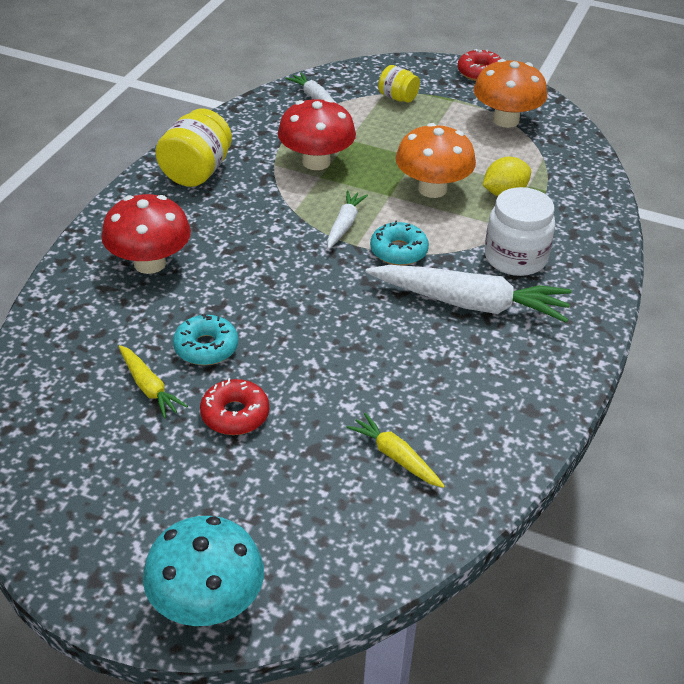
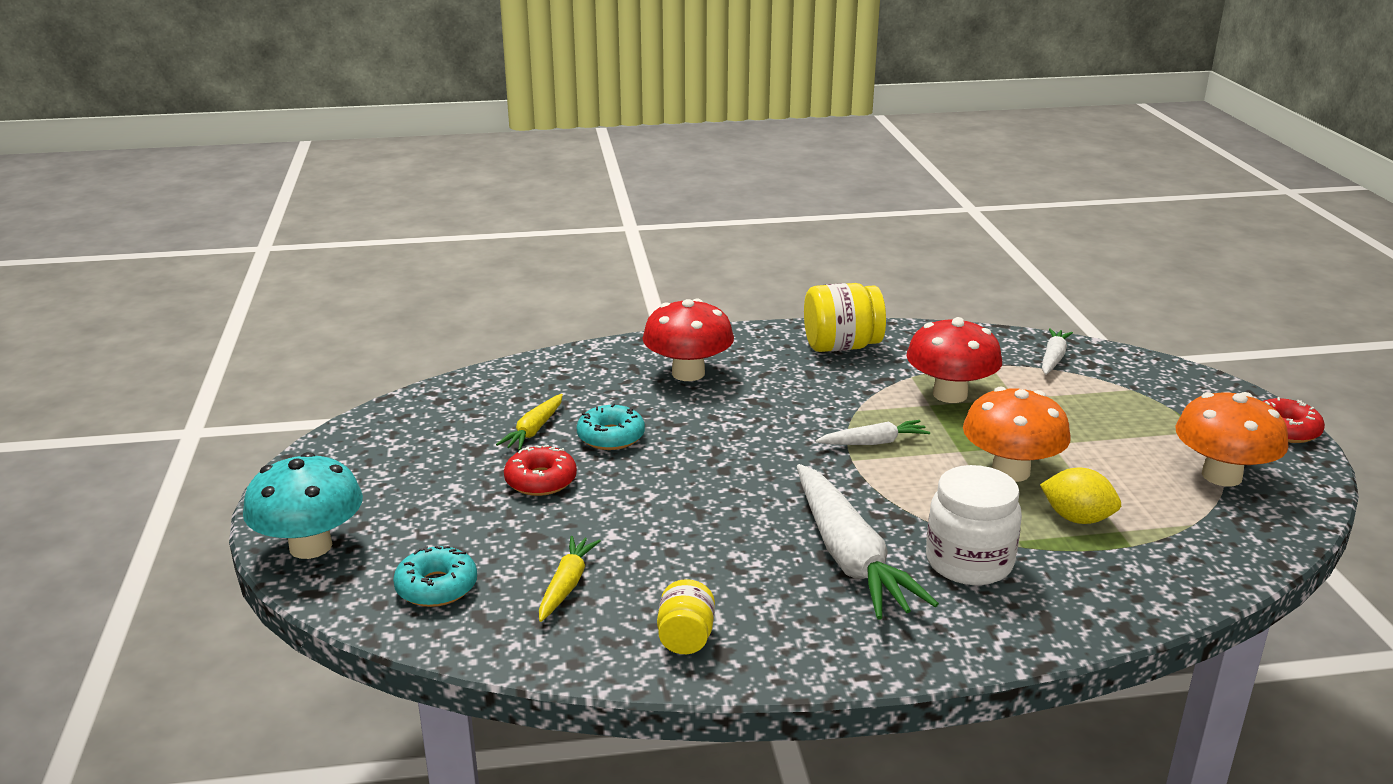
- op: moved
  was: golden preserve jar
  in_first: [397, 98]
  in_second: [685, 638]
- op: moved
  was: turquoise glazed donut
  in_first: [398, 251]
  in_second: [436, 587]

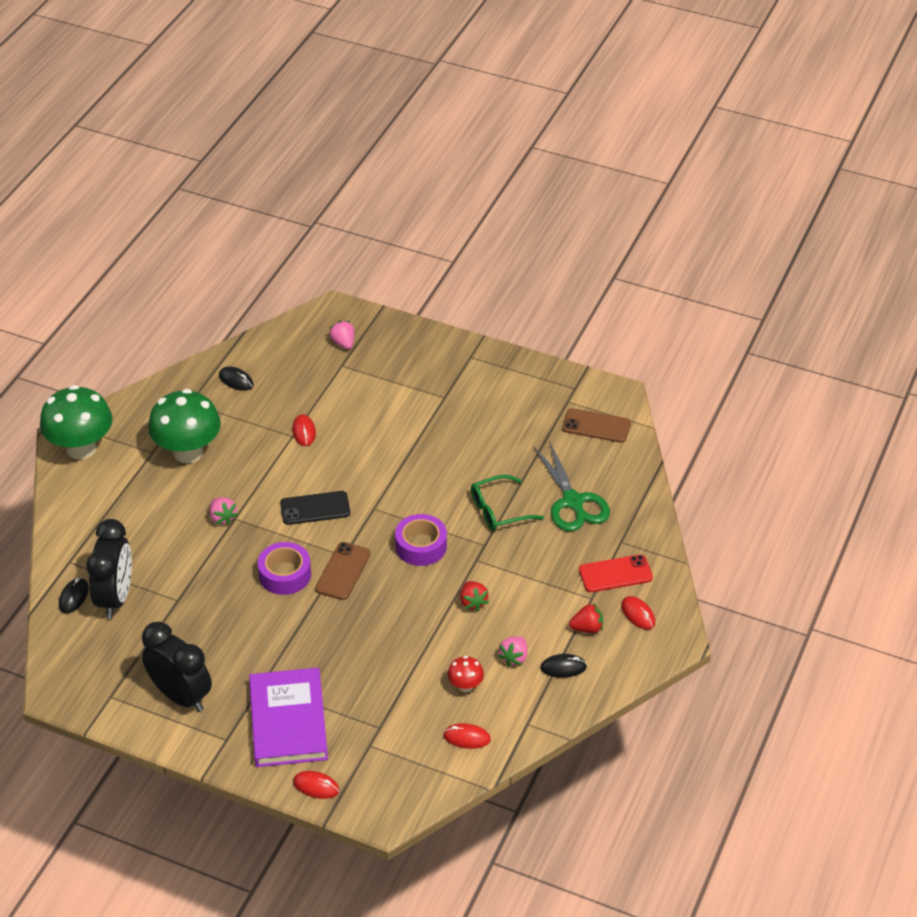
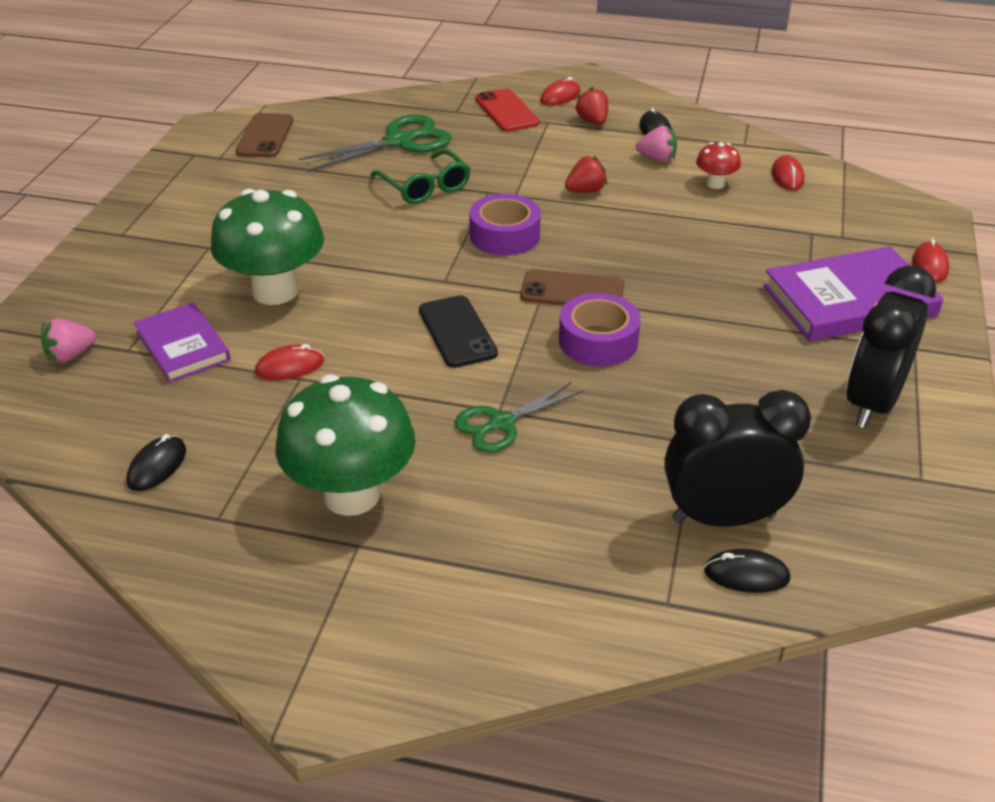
- op: moved
  was: emerald fungus
  in_first: [81, 448]
  in_second: [275, 291]
- op: replaced
  was: rose-pink strawberry
  now: emerald pair of scissors
  in_first: [222, 518]
  in_second: [501, 423]
- op: added
  now: royal purple hardcover
  in_second: [183, 346]

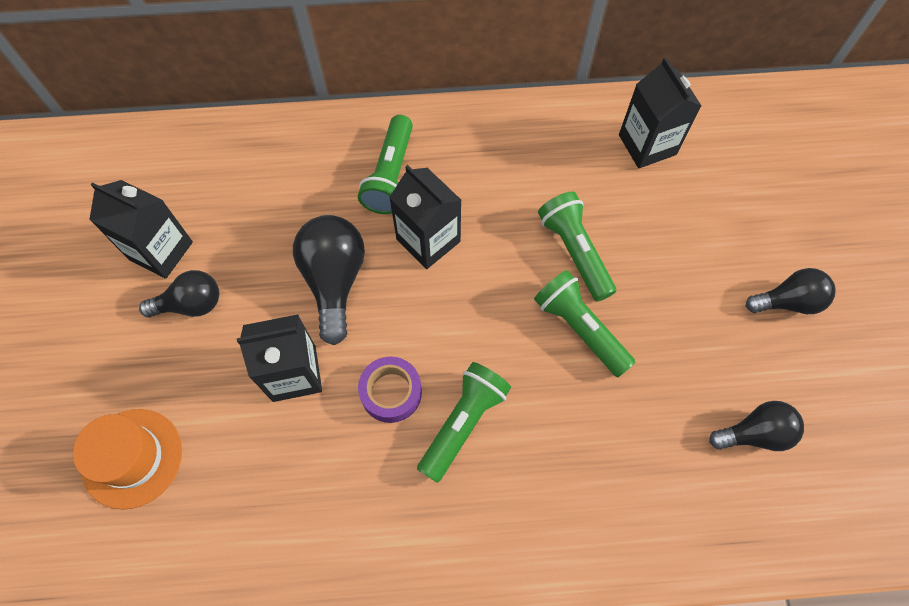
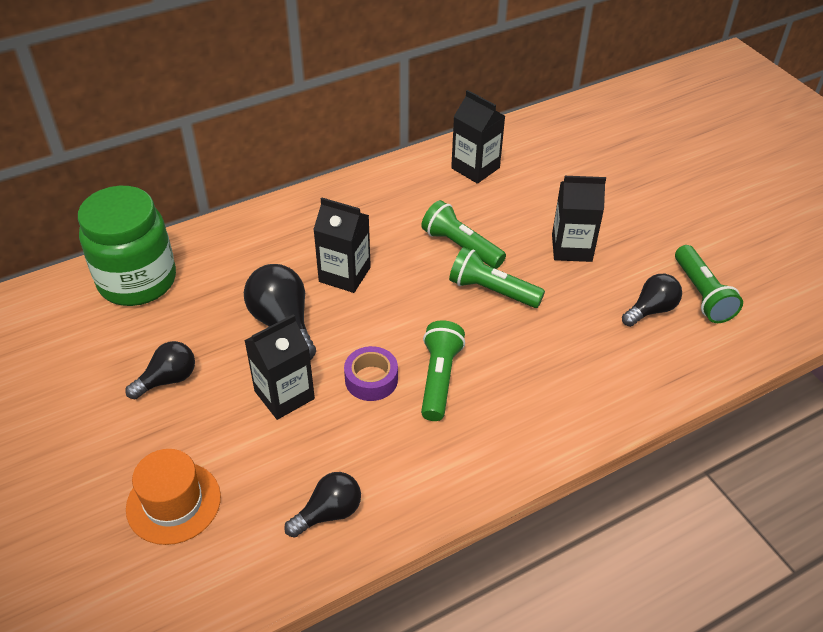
- op: moved
  was: emerald torch
  in_first: [390, 175]
  in_second: [702, 294]
- op: moved
  was: ebony milk carton
  in_first: [161, 250]
  in_second: [571, 248]
- op: moved
  was: ebony bulb
  in_first: [788, 301]
  in_second: [328, 513]
- op: added
  now: emerald preserve jar
  in_second: [137, 281]

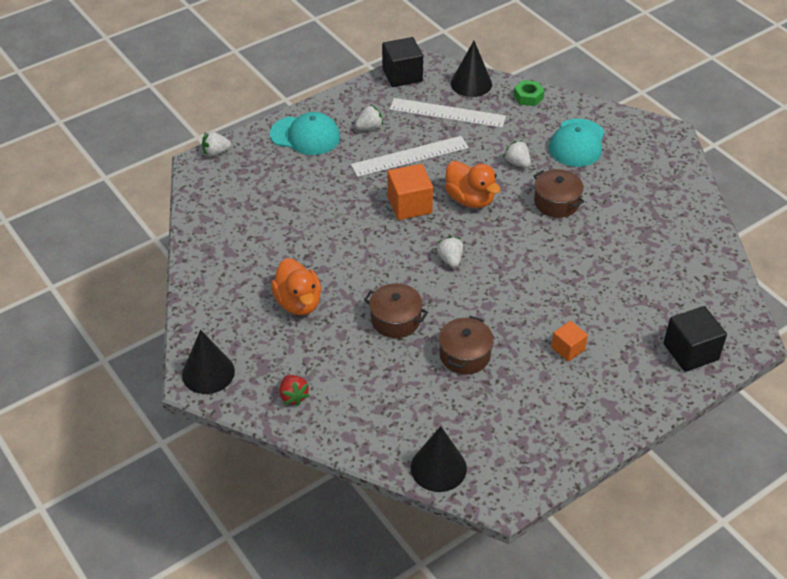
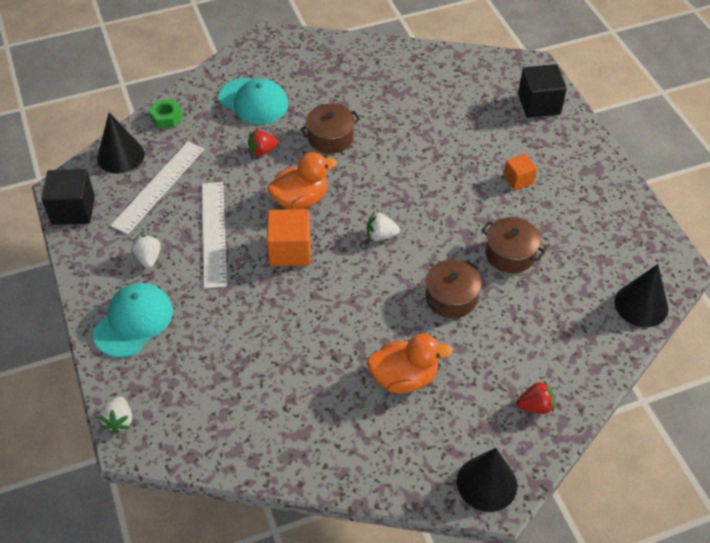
- op: recoloured
  was: snow-white strawberry
  now: scarlet strawberry
  in_first: [517, 163]
  in_second: [262, 151]

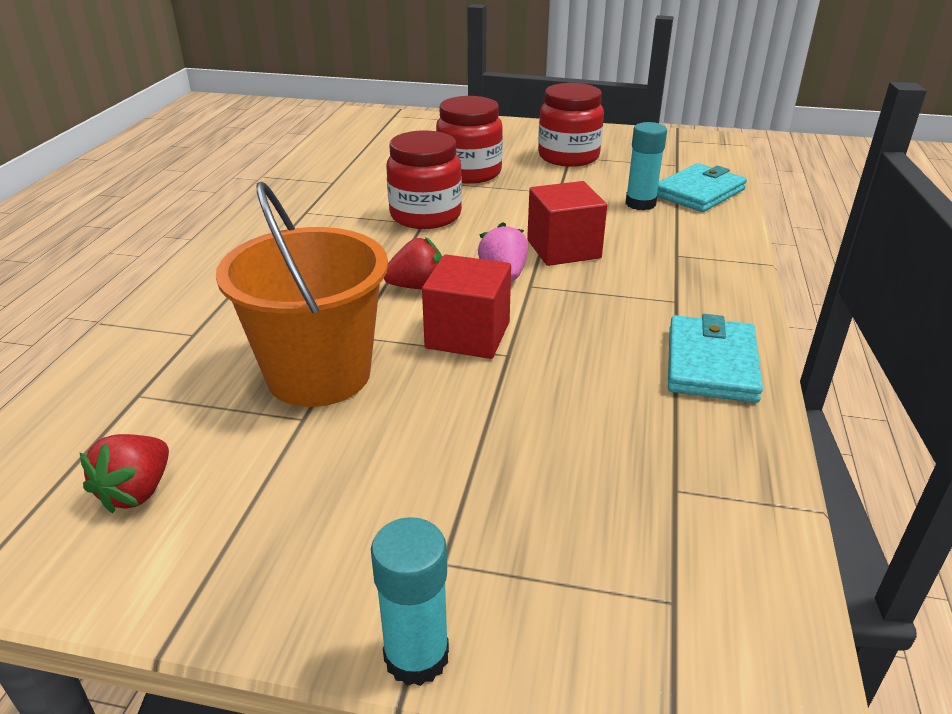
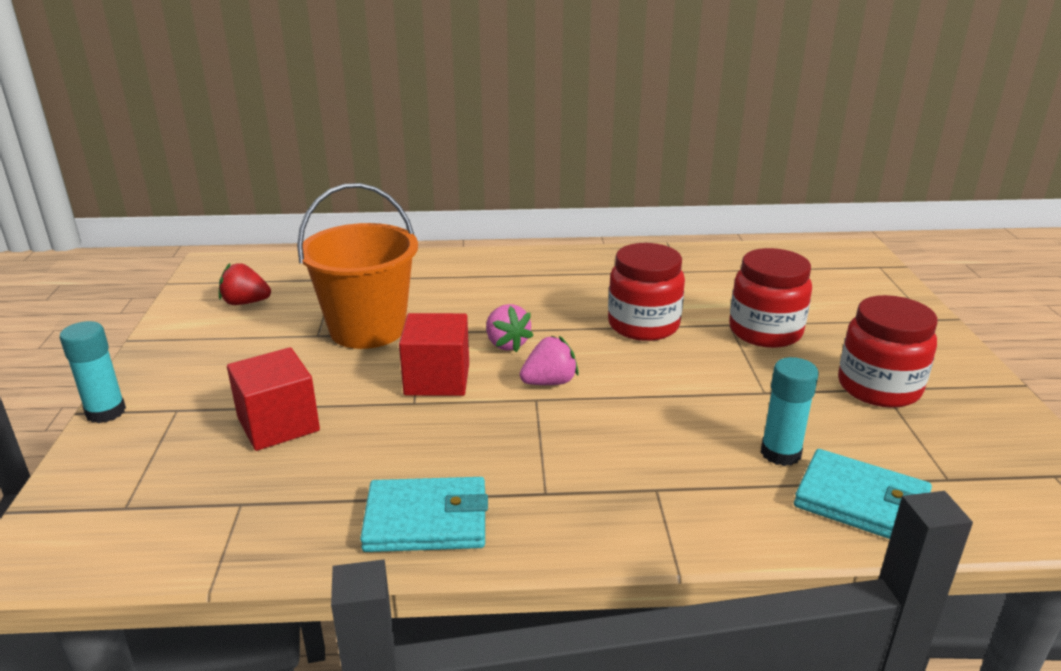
- op: moved
  was: scarlet block
  in_first: [563, 249]
  in_second: [278, 424]
- op: recoloured
  was: scarlet strawberry
  now: rose-pink strawberry
  in_first: [417, 286]
  in_second: [506, 344]

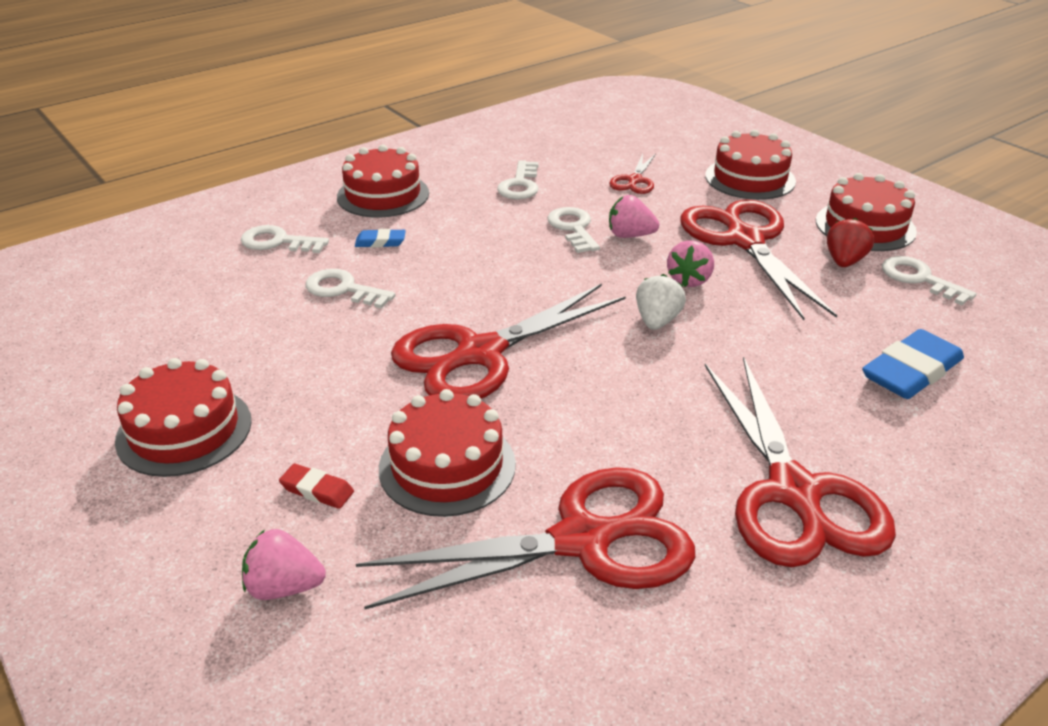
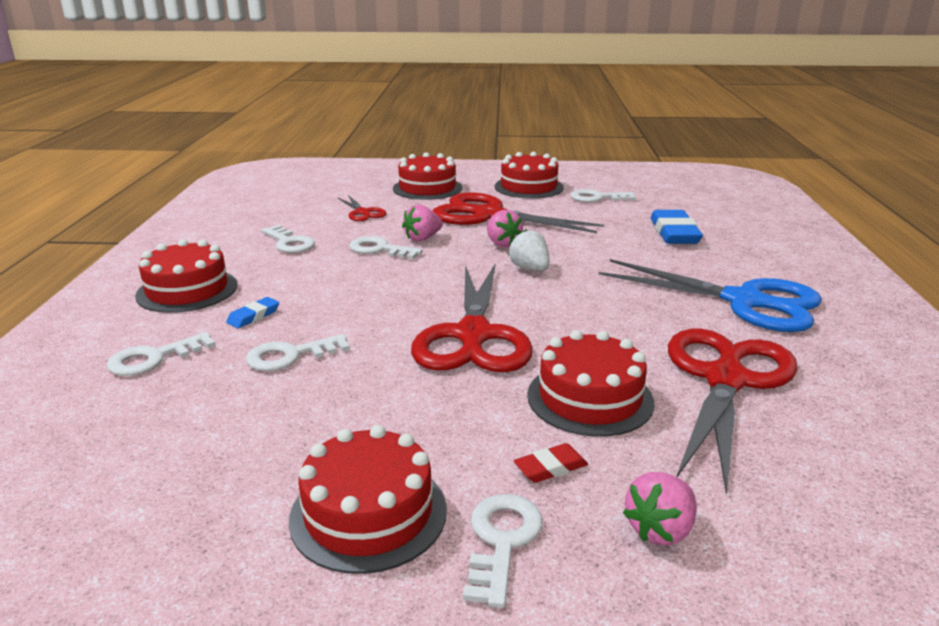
- op: removed
  was: scarlet strawberry
  in_first: [844, 261]
- op: recoloured
  was: scarlet pair of scissors
  now: royal blue pair of scissors
  in_first: [793, 492]
  in_second: [743, 301]
- op: added
  now: snow-white door key
  in_second: [501, 541]

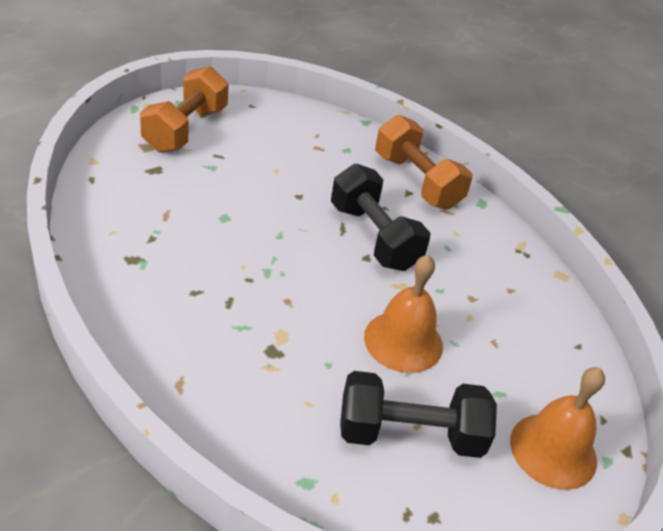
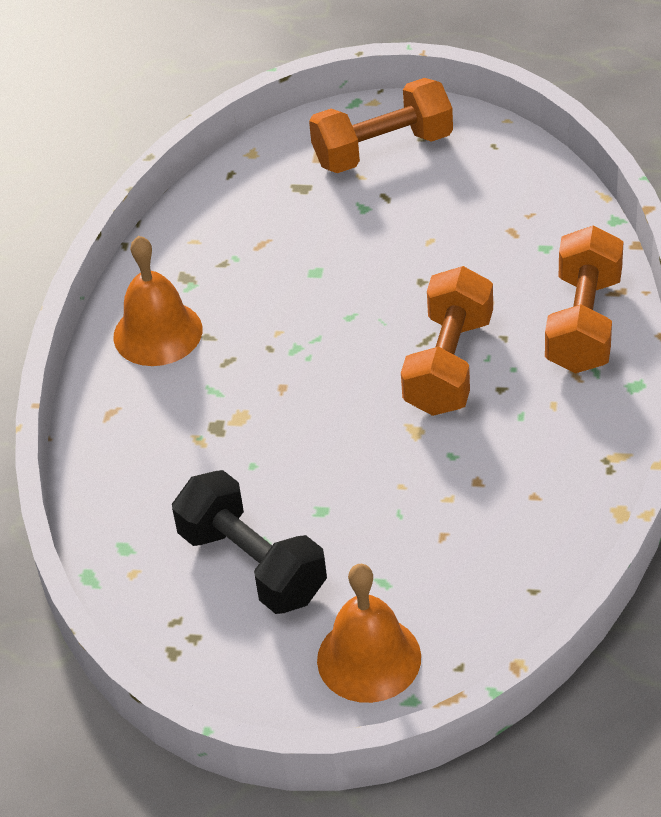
- op: recoloured
  was: ebony free weight
  now: orange free weight
  in_first: [374, 237]
  in_second: [449, 364]
- op: moved
  was: orange hand bell
  in_first: [403, 341]
  in_second: [157, 333]

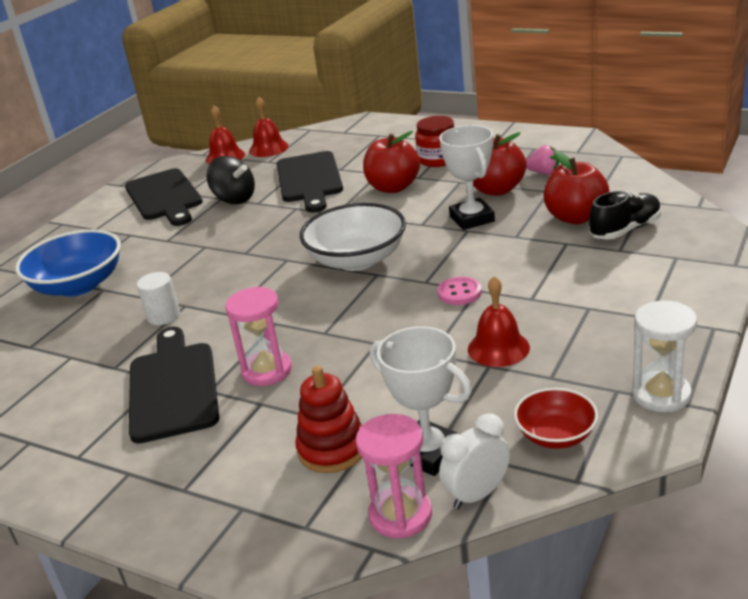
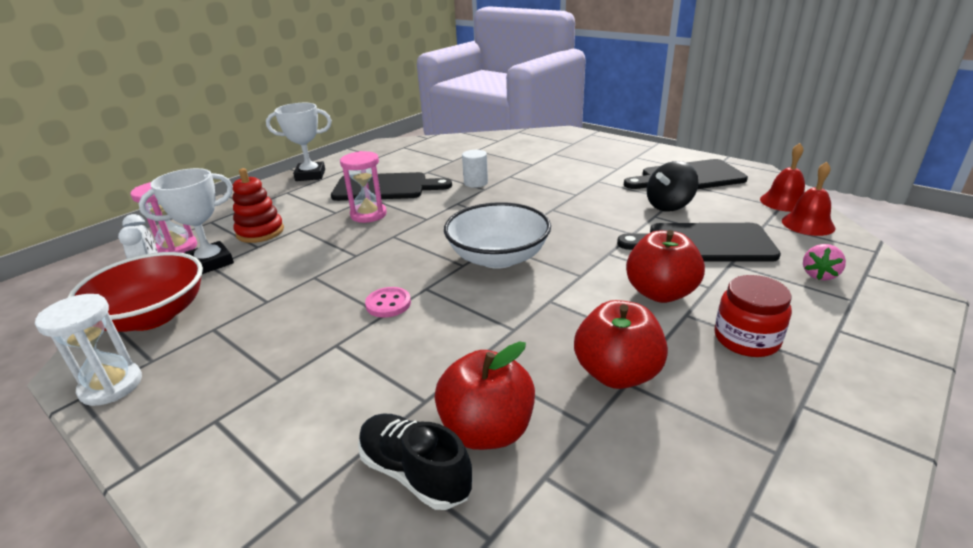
- op: moved
  was: snow-white trophy
  in_first: [472, 219]
  in_second: [310, 175]
- op: moved
  was: rose-pink strawberry
  in_first: [543, 173]
  in_second: [819, 275]
- op: turned
  was: ebony shoe
  in_first: [625, 230]
  in_second: [415, 473]
  clockwise: 150
- op: removed
  was: royal blue bowl
  in_first: [78, 285]
- op: removed
  was: scarlet hand bell
  in_first: [498, 348]
- op: resized
  was: scarlet bowl
  in_first: [556, 435]
  in_second: [152, 316]
  ratio: 1.78

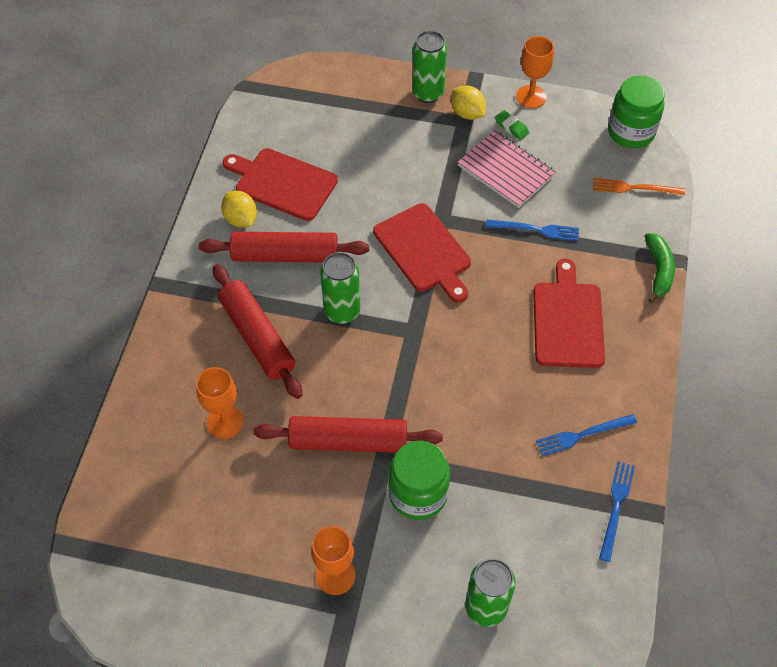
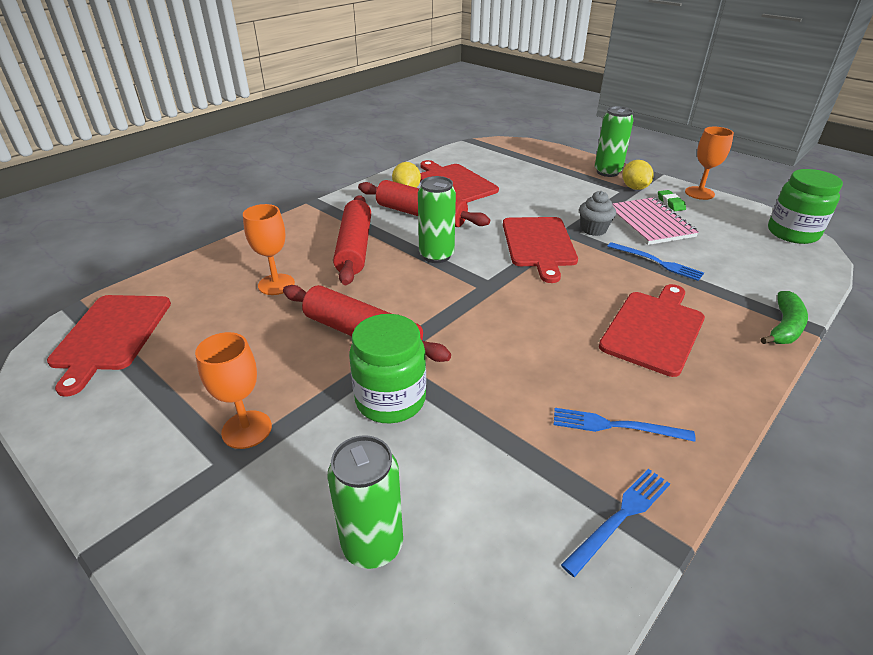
- op: removed
  was: orange table fork
  in_first: [634, 188]
- op: added
  now: ash-grey cupcake
  in_second: [593, 229]
- op: added
  now: scarlet bread board
  in_second: [111, 335]

